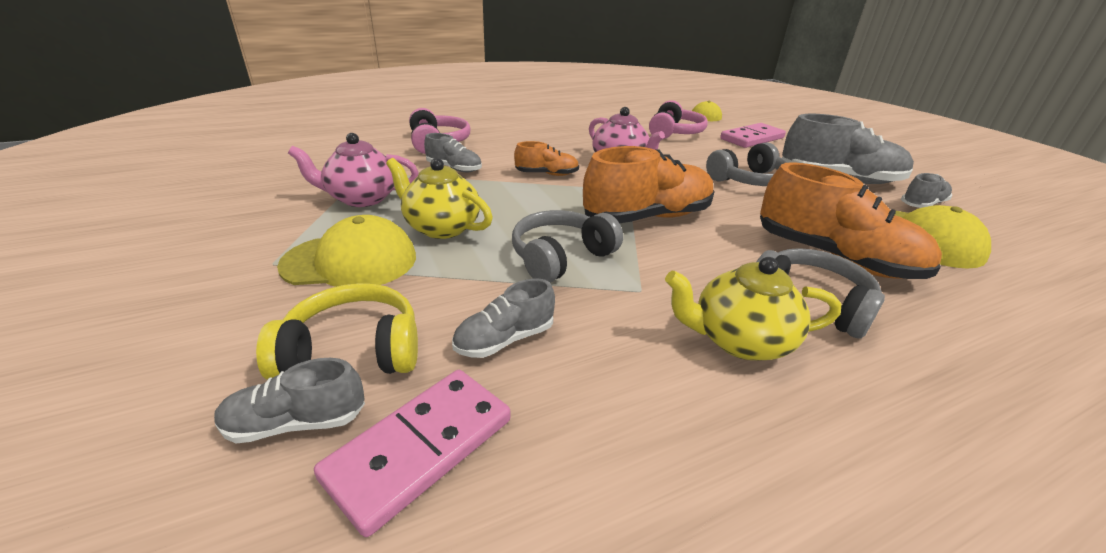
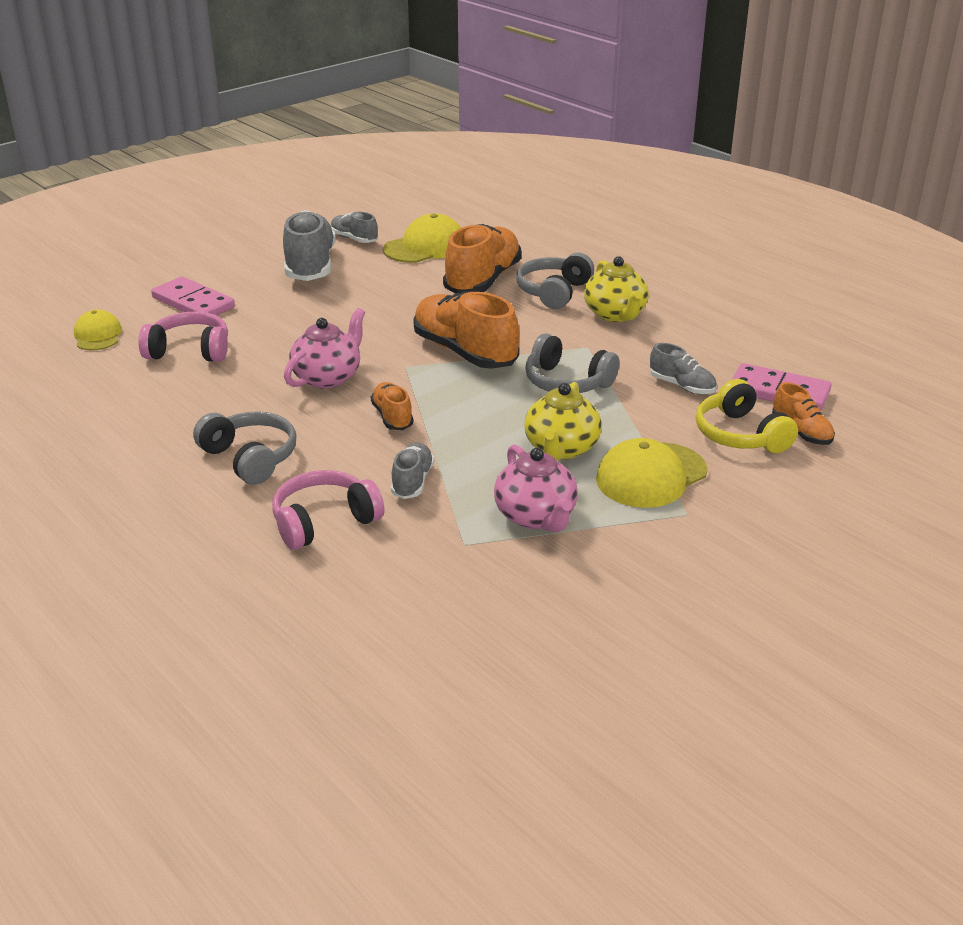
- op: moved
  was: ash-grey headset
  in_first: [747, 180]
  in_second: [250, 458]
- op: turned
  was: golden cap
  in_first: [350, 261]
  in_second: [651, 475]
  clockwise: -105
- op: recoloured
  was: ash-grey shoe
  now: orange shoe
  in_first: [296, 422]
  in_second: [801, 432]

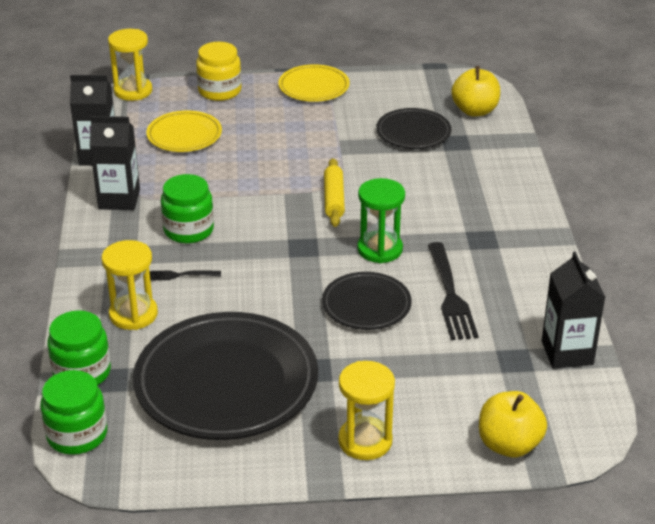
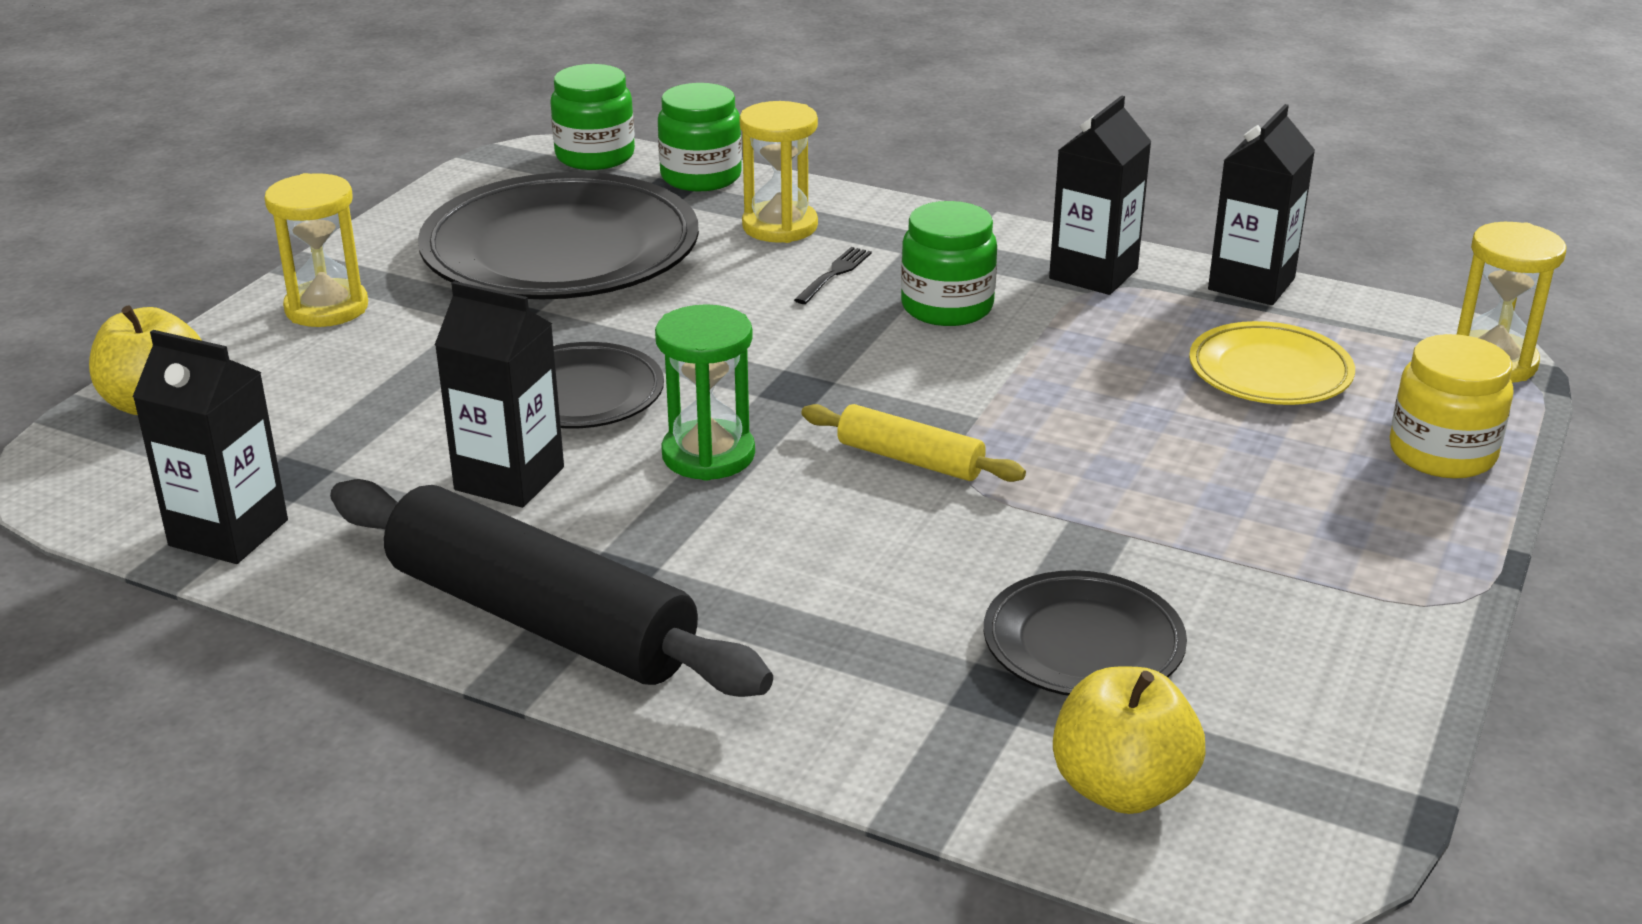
- op: removed
  was: golden dinner plate
  in_first: [314, 87]
- op: replaced
  was: ebony table fork
  now: ebony milk carton
  in_first: [450, 294]
  in_second: [509, 479]
- op: added
  now: ebony rolling pin
  in_second: [540, 619]

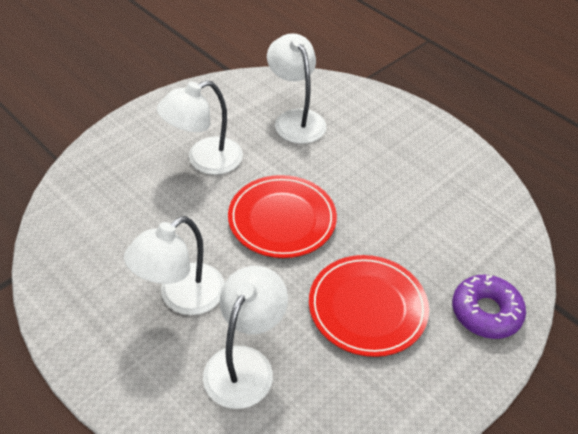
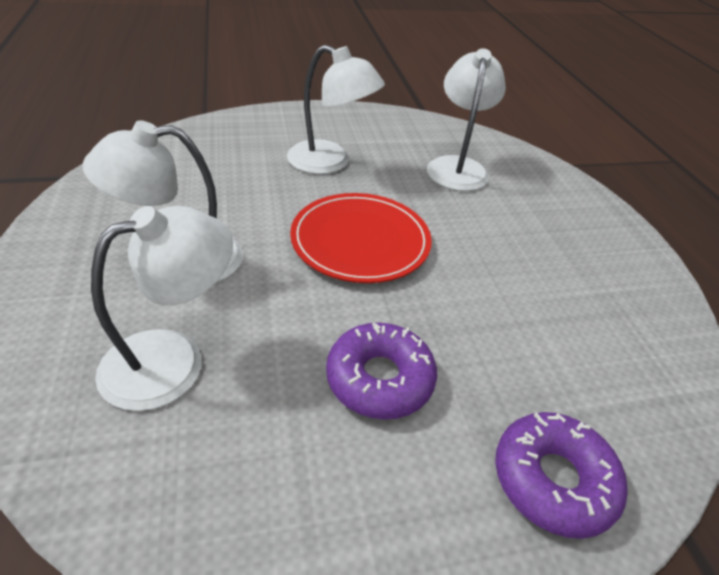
- op: turned
  was: snow-white reading lamp
  in_first: [204, 160]
  in_second: [330, 162]
  clockwise: -150
- op: replaced
  was: scarlet dinner plate
  now: royal purple glazed donut
  in_first: [367, 307]
  in_second: [379, 379]

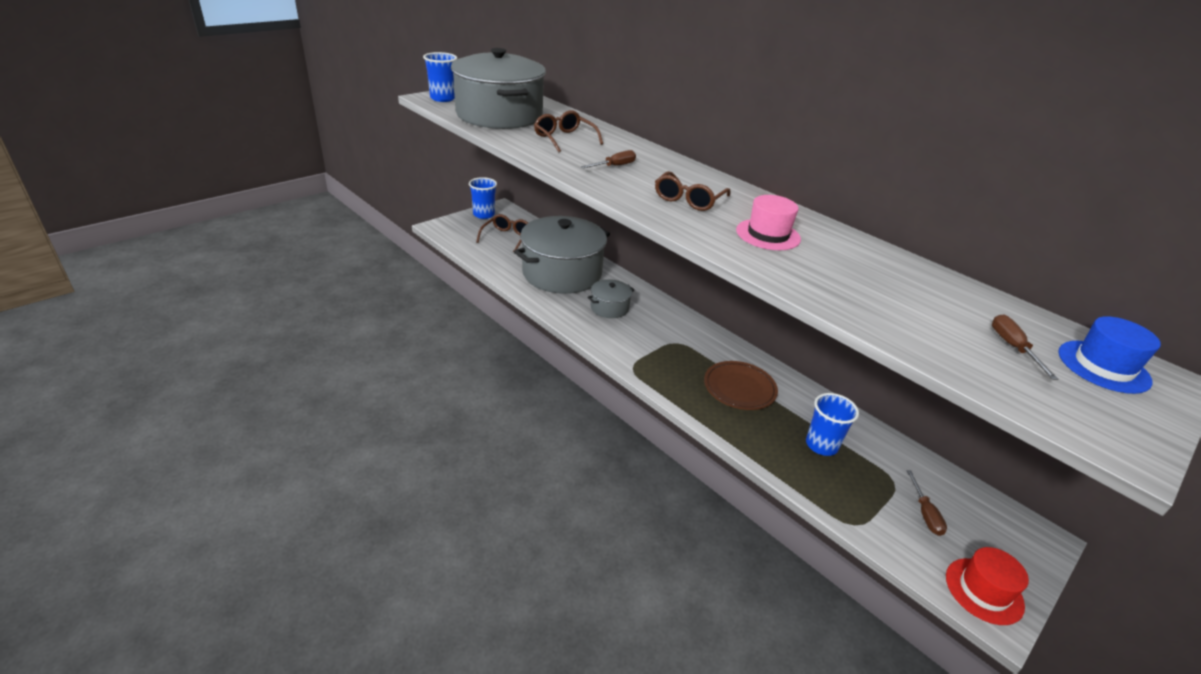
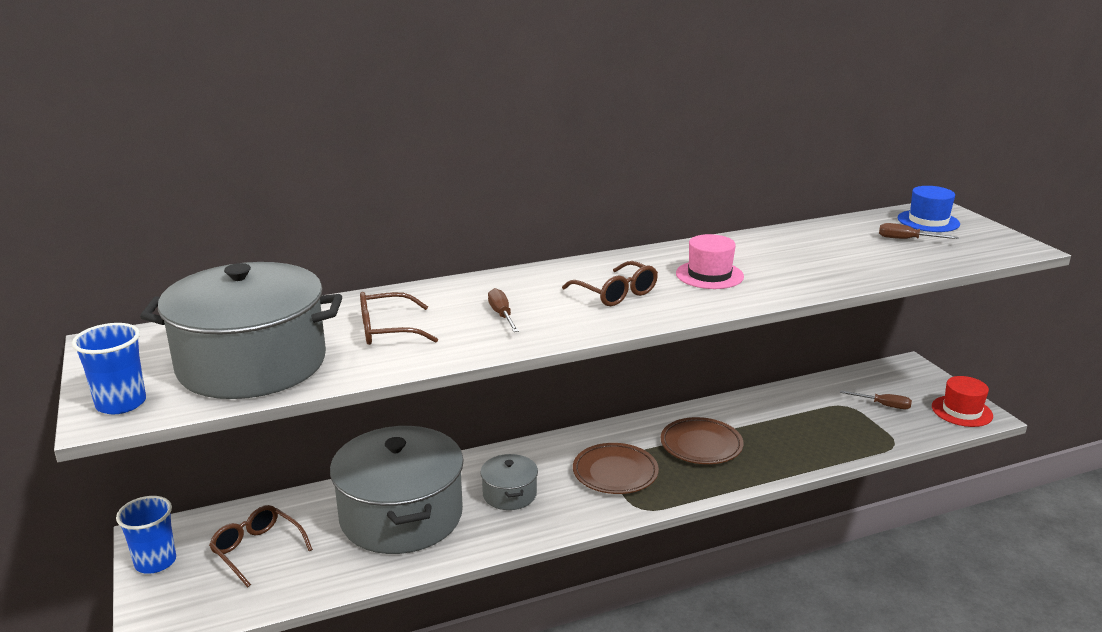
- op: removed
  was: royal blue beaker
  in_first: [821, 445]
- op: added
  now: russet dinner plate
  in_second: [615, 473]

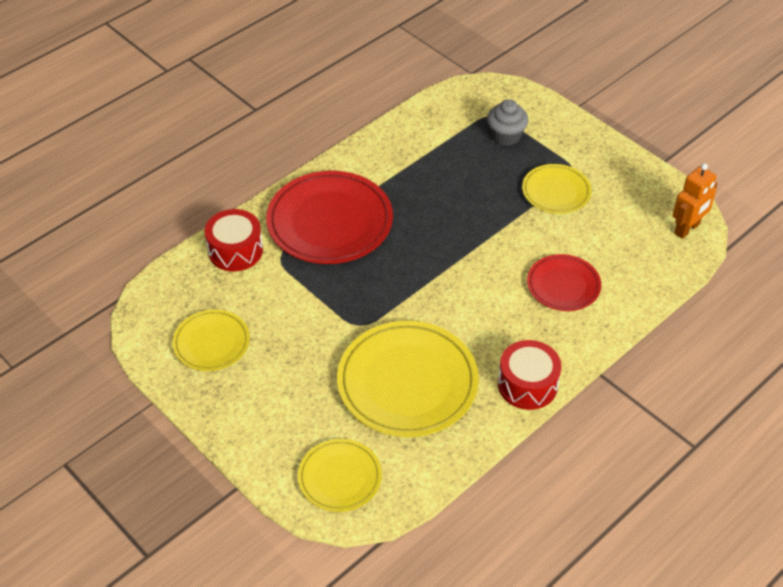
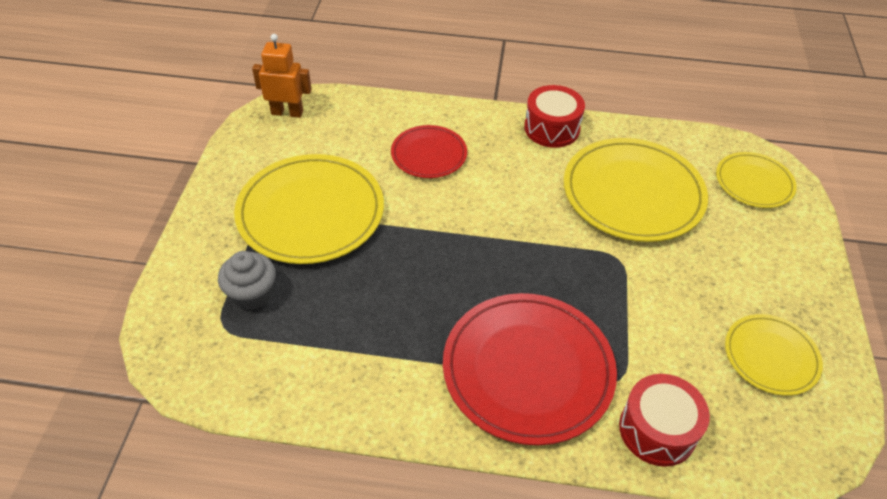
- op: resized
  was: golden dinner plate
  in_first: [556, 191]
  in_second: [311, 212]
  ratio: 1.79

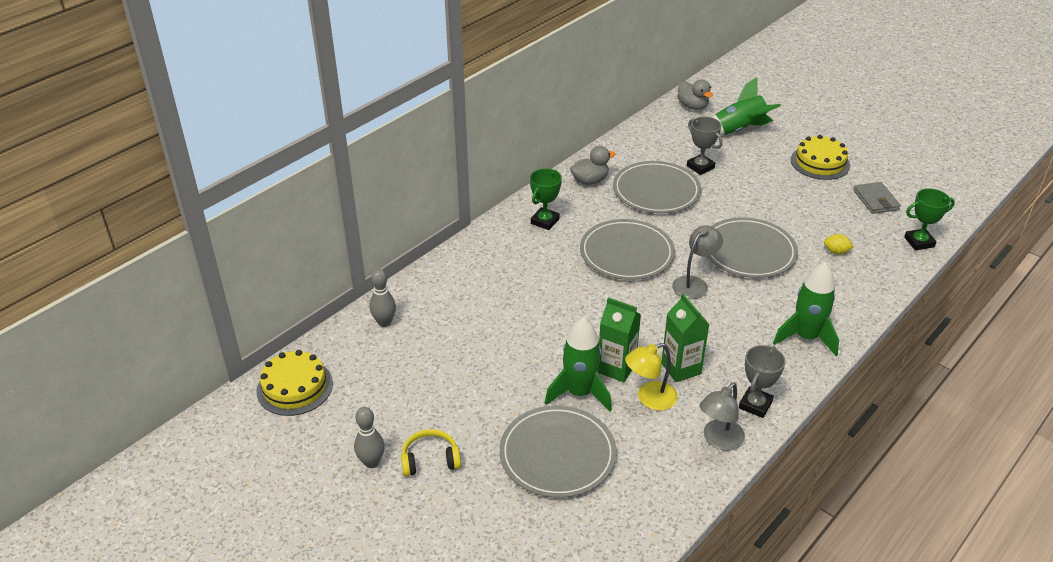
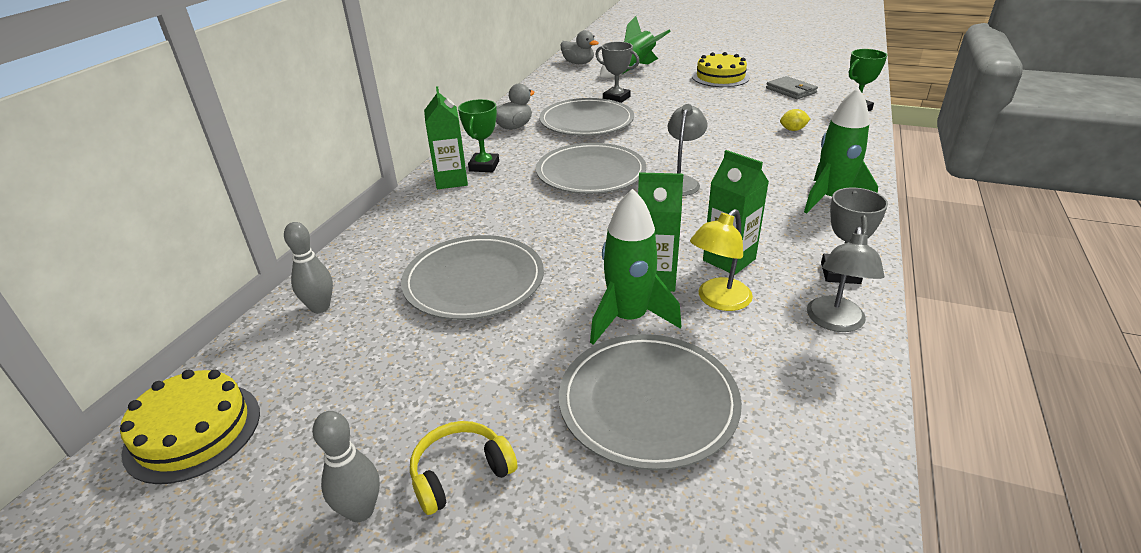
- op: moved
  was: ash-grey dinner plate
  in_first: [748, 251]
  in_second: [474, 281]
- op: added
  now: emerald milk carton
  in_second: [451, 180]

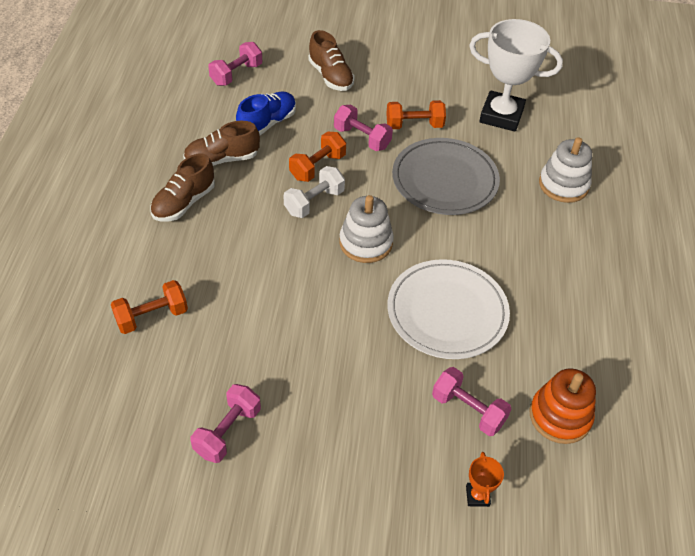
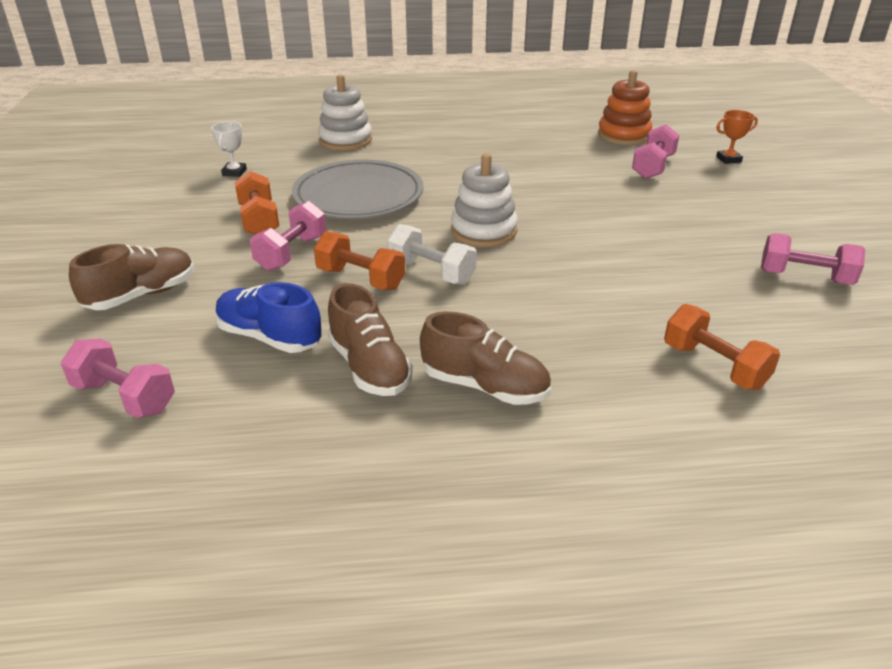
- op: resized
  was: snow-white trophy
  in_first: [501, 116]
  in_second: [234, 172]
  ratio: 0.41
- op: removed
  was: snow-white dinner plate
  in_first: [447, 312]

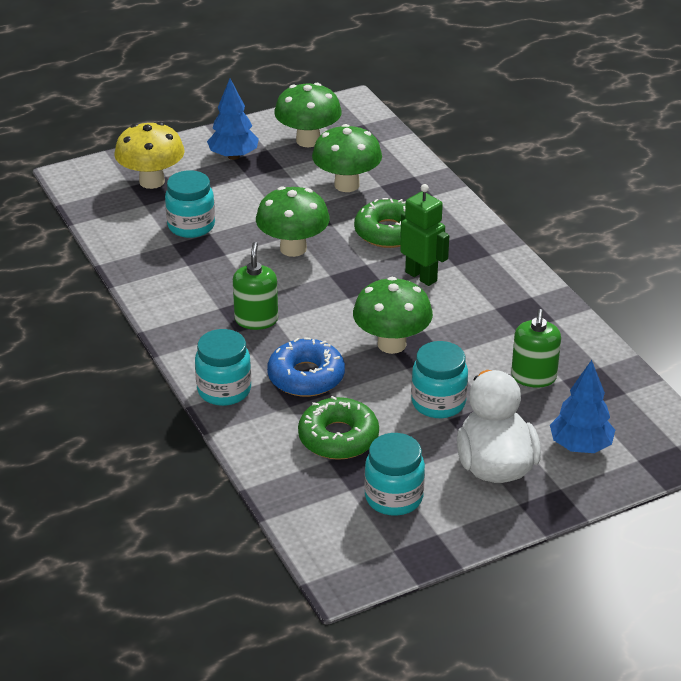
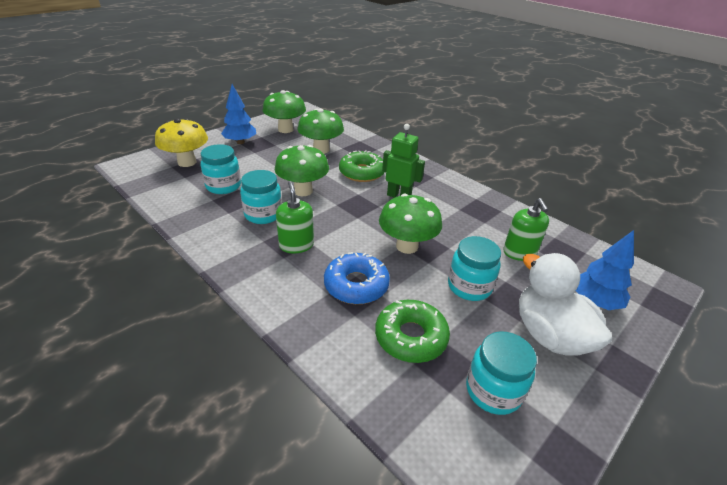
- op: moved
  was: turquoise preserve jar
  in_first: [224, 390]
  in_second: [263, 214]

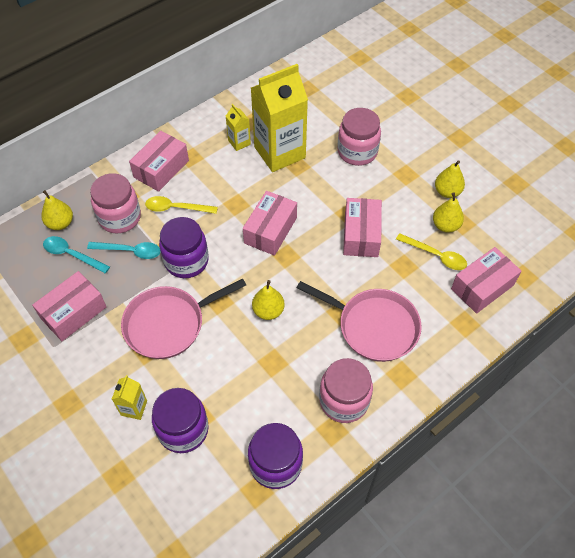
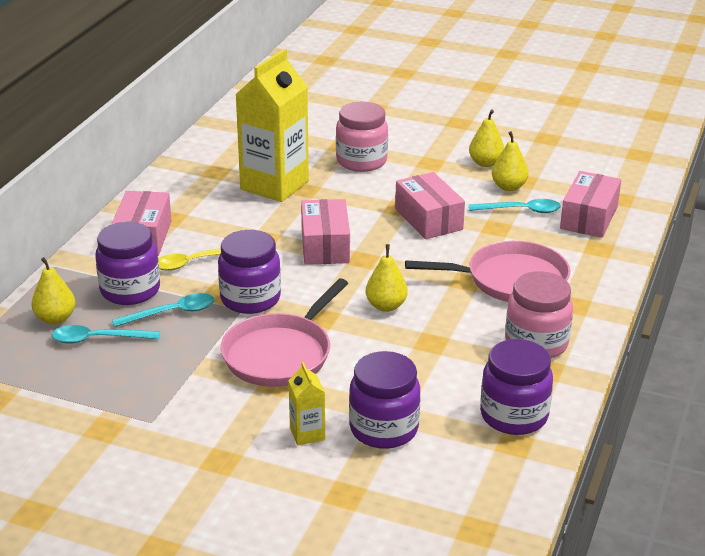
- op: removed
  was: golden milk carton
  in_first: [239, 142]
- op: recoloured
  was: rose-pink preserve jar
  now: royal purple preserve jar
  in_first: [120, 217]
  in_second: [130, 290]
- op: recoloured
  was: golden spoon
  now: turquoise spoon
  in_first: [435, 255]
  in_second: [521, 210]
- op: removed
  was: rose-pink parcel
  in_first: [73, 312]

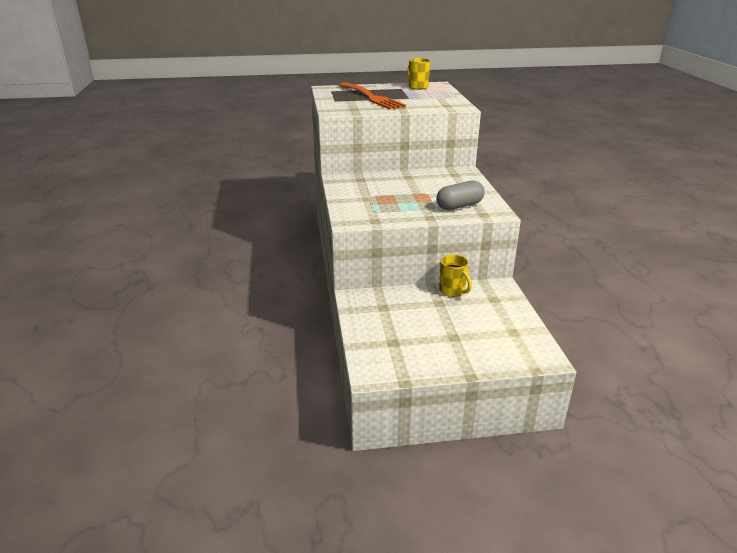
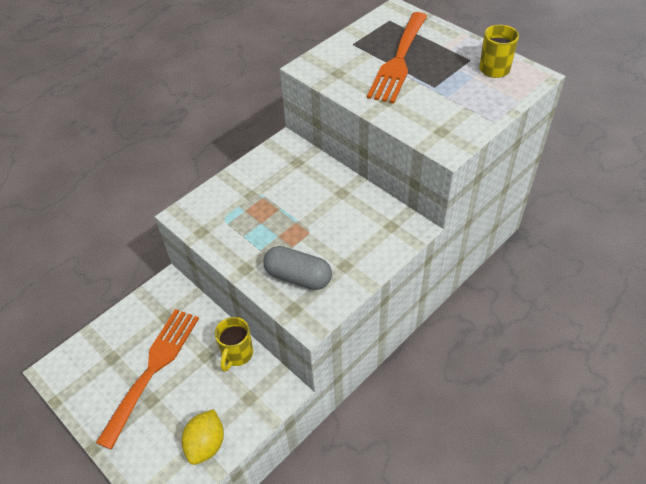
- op: added
  now: orange table fork
  in_second: [152, 370]
- op: added
  now: golden citrus fruit
  in_second: [206, 444]

